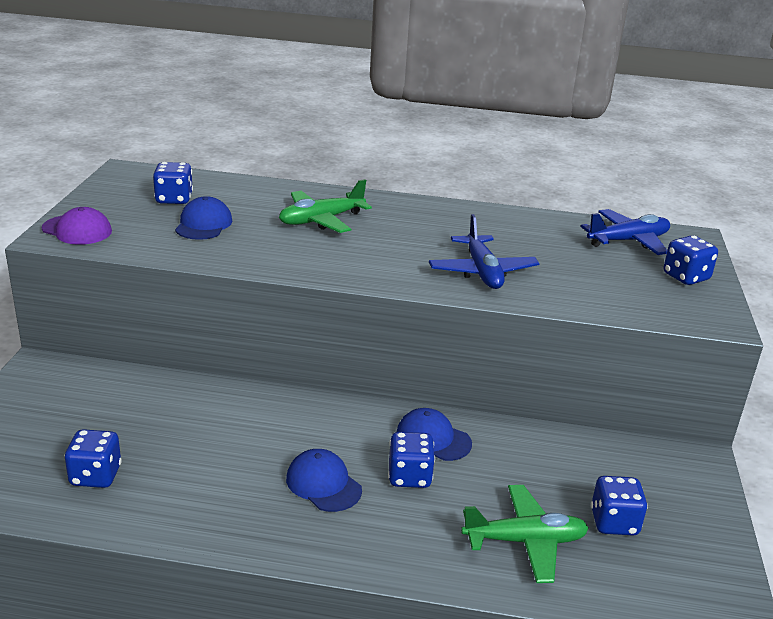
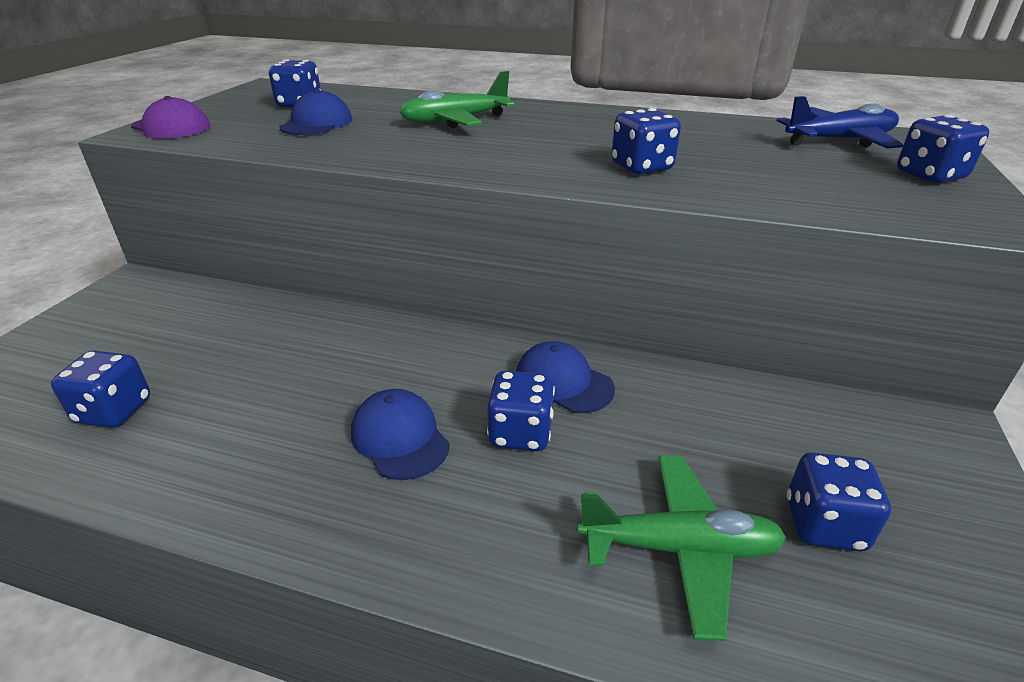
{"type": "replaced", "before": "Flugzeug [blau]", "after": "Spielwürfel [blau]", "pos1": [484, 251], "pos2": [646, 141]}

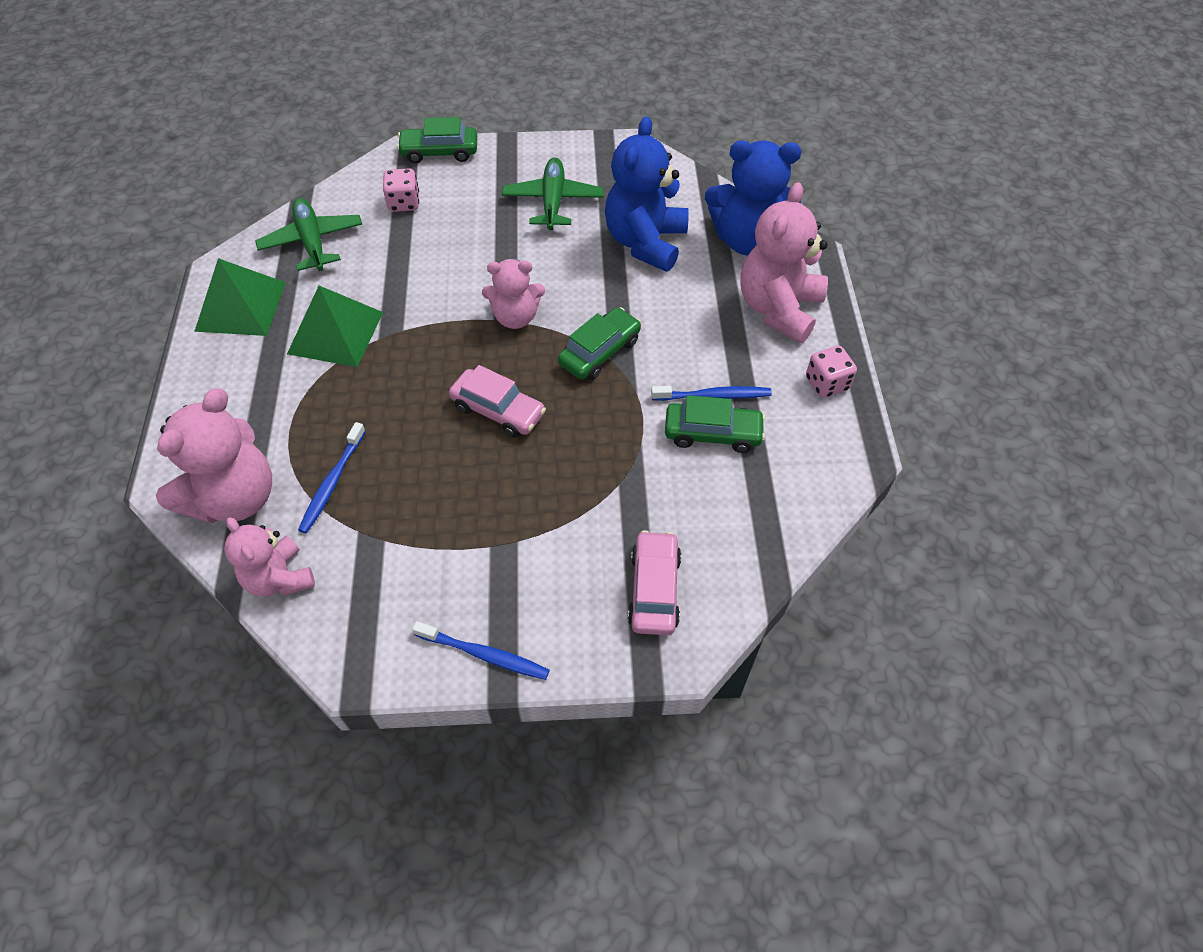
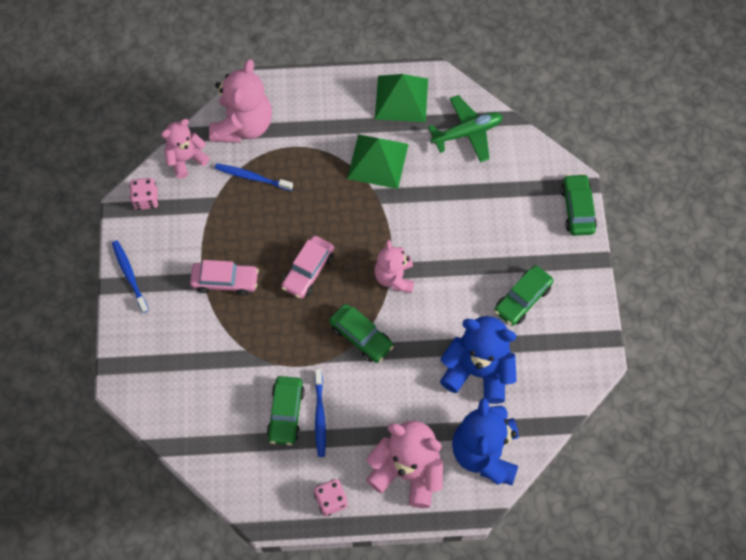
{"type": "replaced", "before": "Flugzeug [grün]", "after": "Auto [grün]", "pos1": [553, 194], "pos2": [523, 295]}
{"type": "moved", "before": "Spielwürfel [rosa]", "pos1": [401, 190], "pos2": [144, 194]}
{"type": "turned", "before": "Teddybär [rosa]", "pos1": [214, 455], "pos2": [240, 101], "turn": -105}
{"type": "moved", "before": "Auto [rosa]", "pos1": [654, 582], "pos2": [224, 278]}
{"type": "turned", "before": "Zahnbürste [blau]", "pos1": [481, 650], "pos2": [130, 276], "turn": 135}

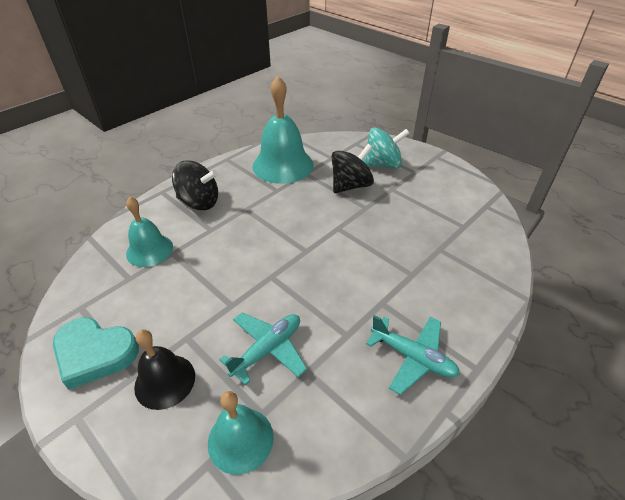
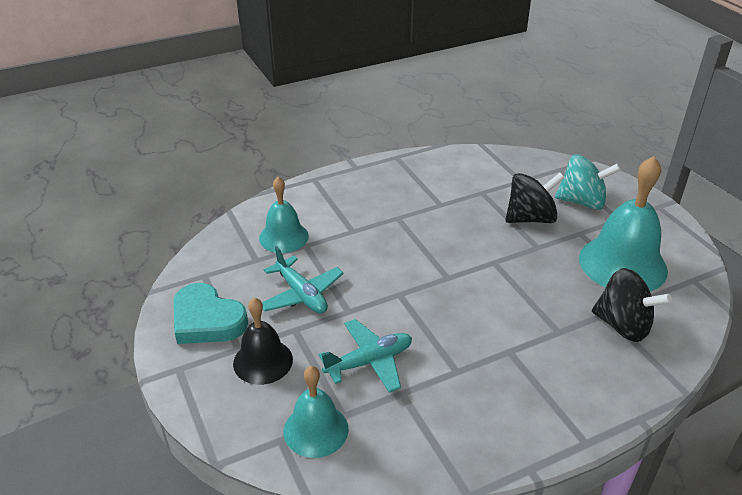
{"type": "moved", "before": "Glocke [türkis]", "pos1": [283, 130], "pos2": [623, 224]}
{"type": "moved", "before": "Kreisel [schwarz]", "pos1": [195, 185], "pos2": [632, 305]}
{"type": "moved", "before": "Flugzeug [türkis]", "pos1": [413, 355], "pos2": [303, 279]}

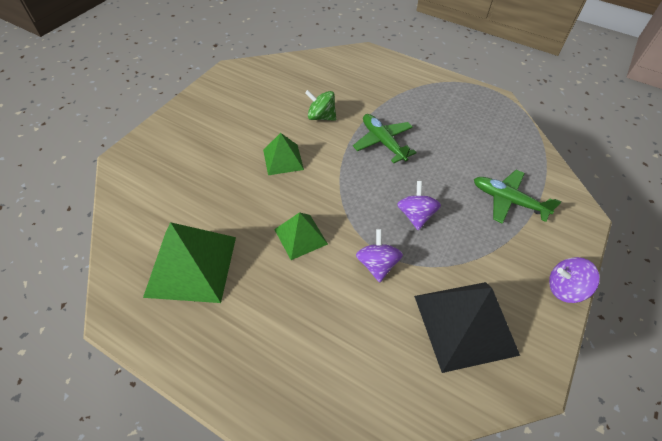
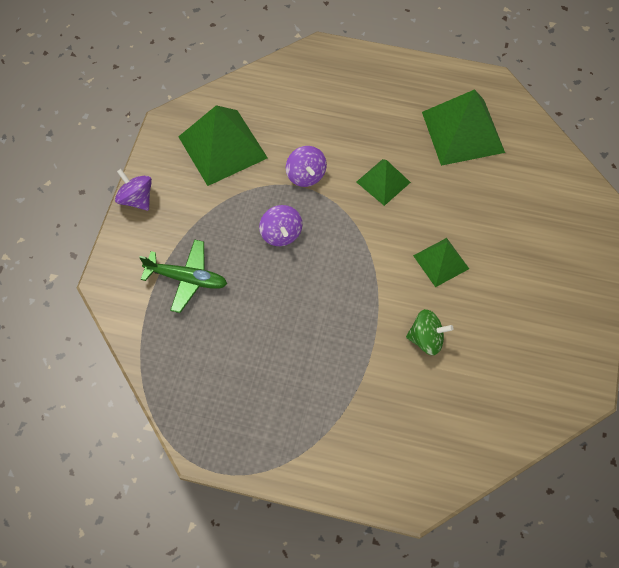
{"type": "removed", "before": "Flugzeug [grün]", "pos1": [385, 138]}
{"type": "turned", "before": "Kreisel [lila]", "pos1": [574, 280], "pos2": [133, 190], "turn": -120}
{"type": "recoloured", "before": "Pyramide [schwarz]", "after": "Pyramide [grün]", "pos1": [467, 327], "pos2": [223, 145]}

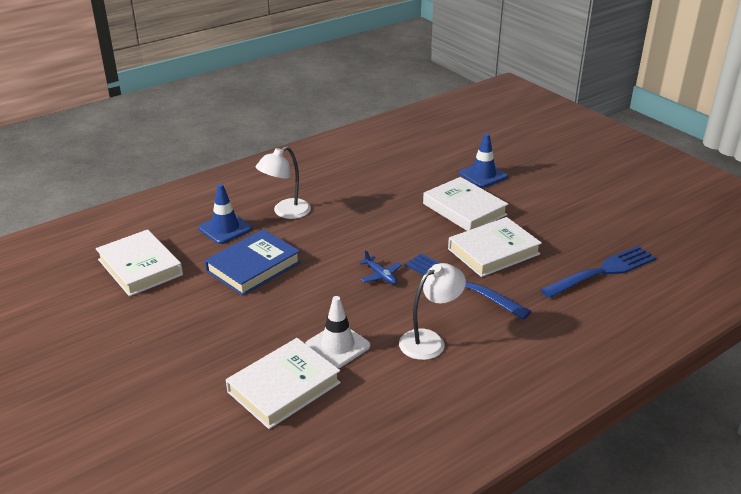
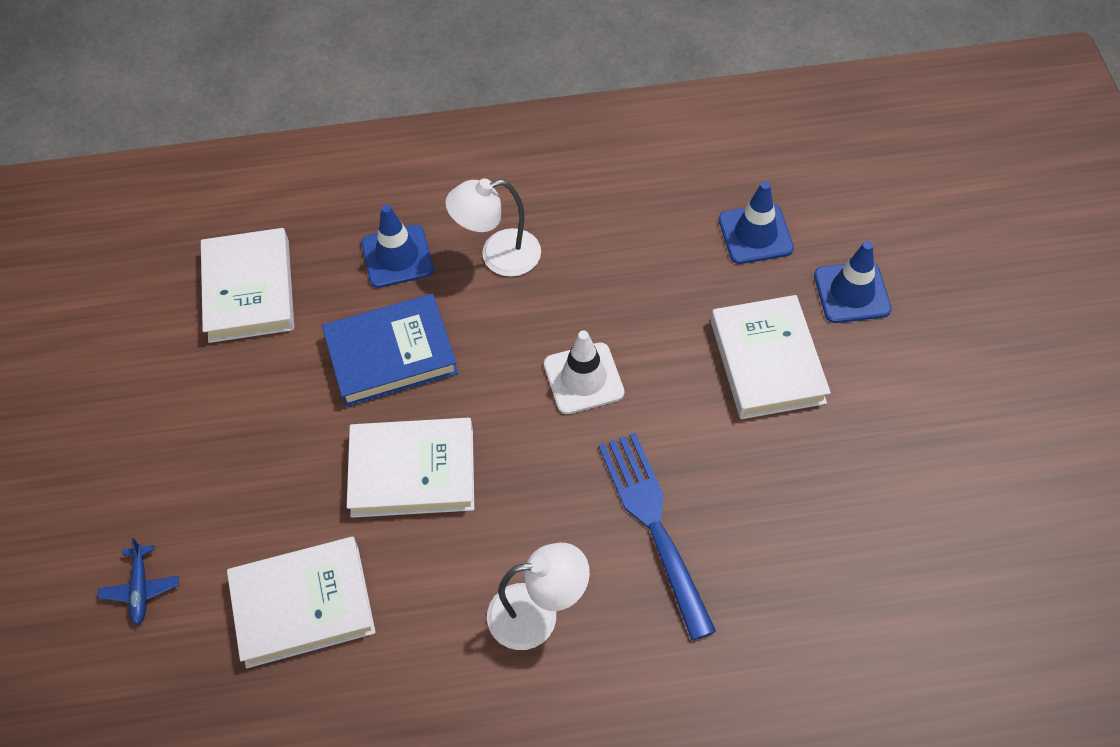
{"type": "moved", "before": "Buch [weiß]", "pos1": [495, 247], "pos2": [410, 468]}
{"type": "removed", "before": "Gabel [blau]", "pos1": [598, 272]}
{"type": "moved", "before": "Flugzeug [blau]", "pos1": [380, 267], "pos2": [138, 581]}
{"type": "moved", "before": "Leitkegel [weiß]", "pos1": [337, 332], "pos2": [584, 372]}
{"type": "added", "after": "Leitkegel [blau]", "pos2": [756, 222]}

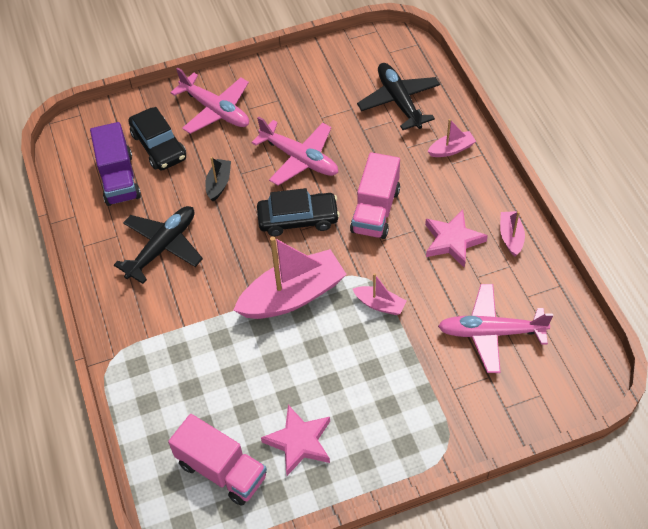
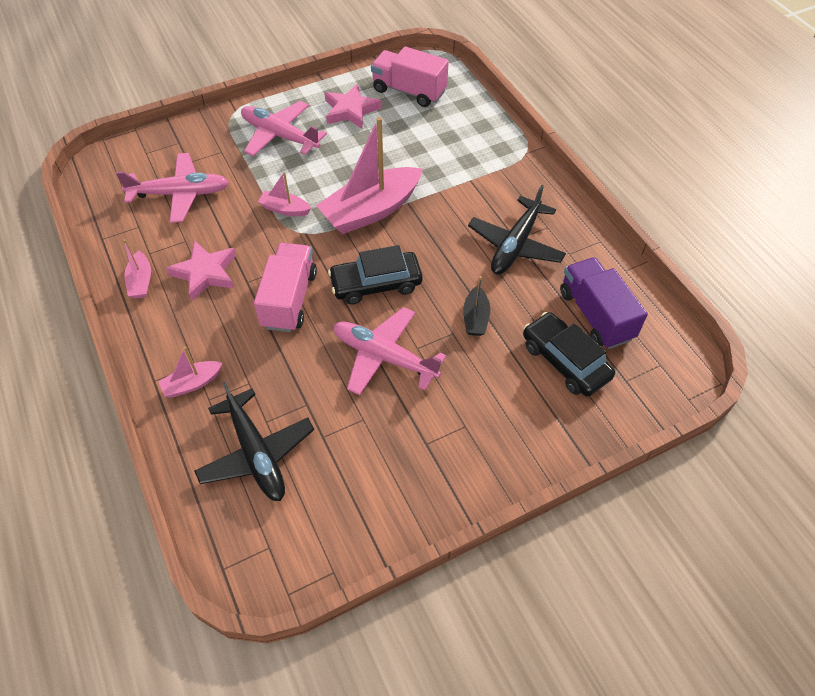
{"type": "moved", "before": "Flugzeug [rosa]", "pos1": [209, 101], "pos2": [284, 128]}

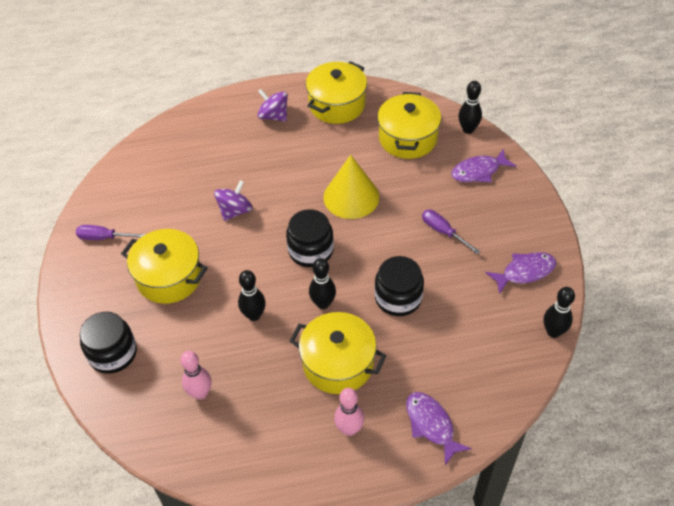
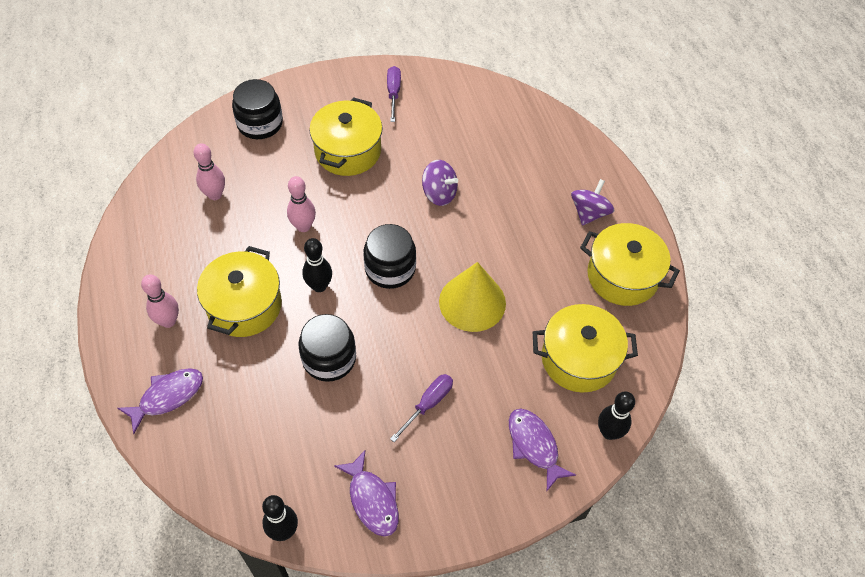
{"type": "recoloured", "before": "Bowlingkegel [schwarz]", "after": "Bowlingkegel [rosa]", "pos1": [252, 295], "pos2": [301, 204]}

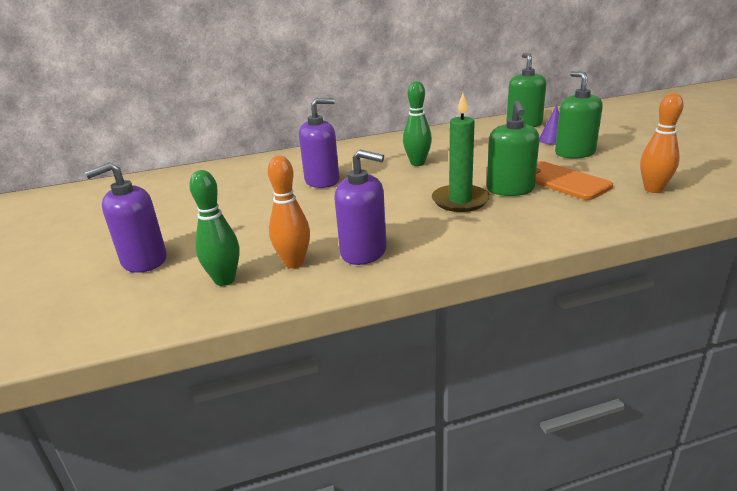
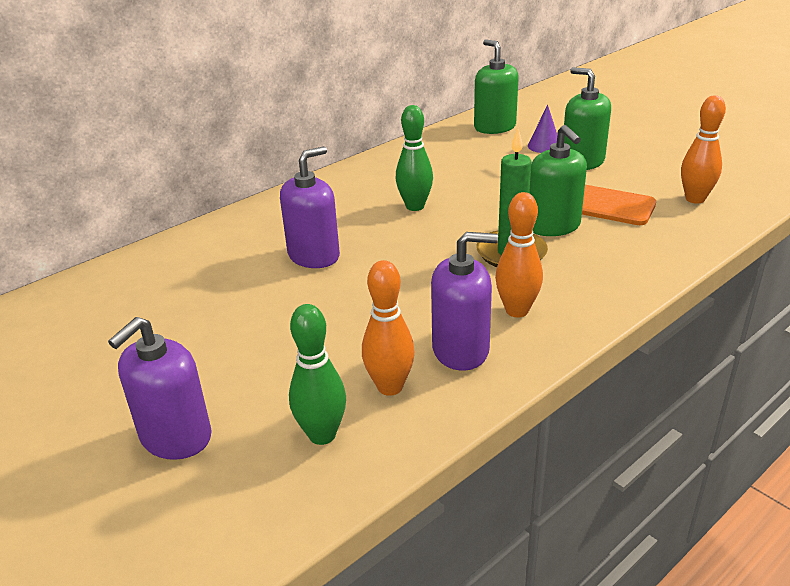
{"type": "added", "after": "Bowlingkegel [orange]", "pos2": [519, 254]}

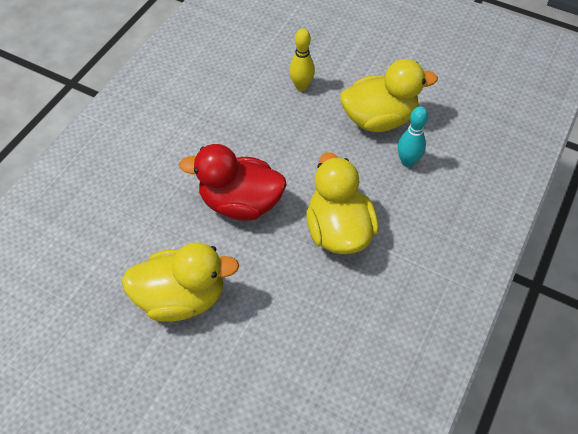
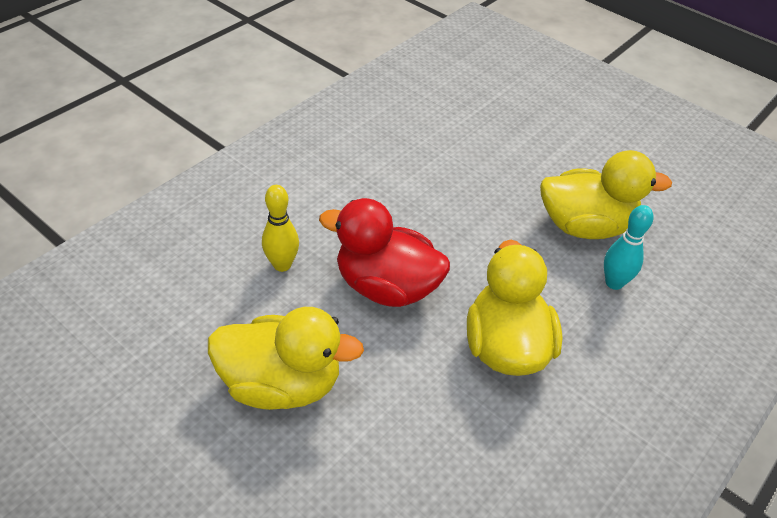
{"type": "moved", "before": "Bowlingkegel [gelb]", "pos1": [302, 60], "pos2": [280, 228]}

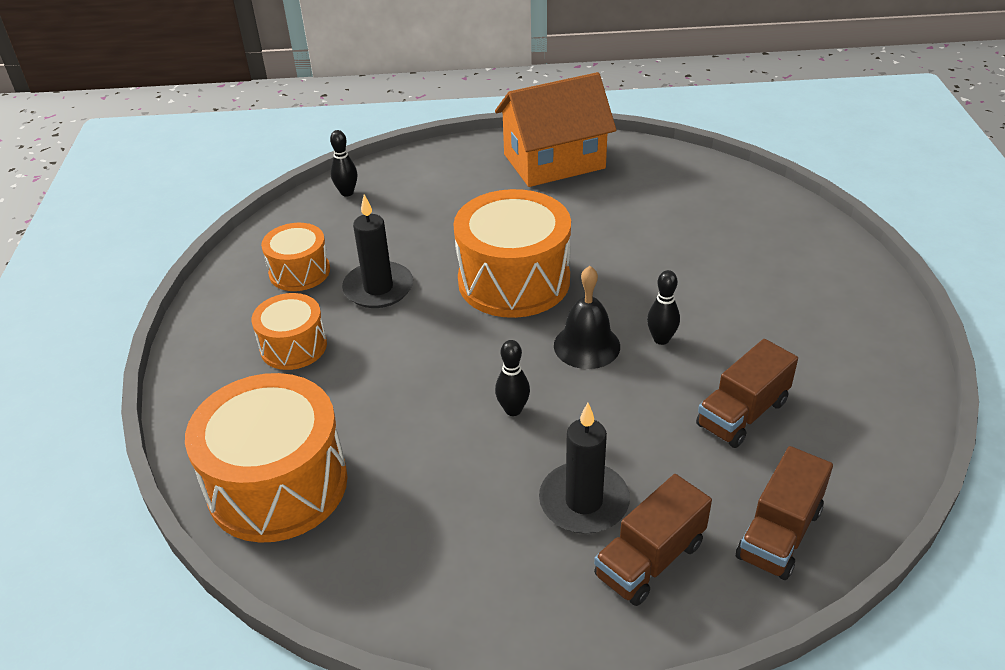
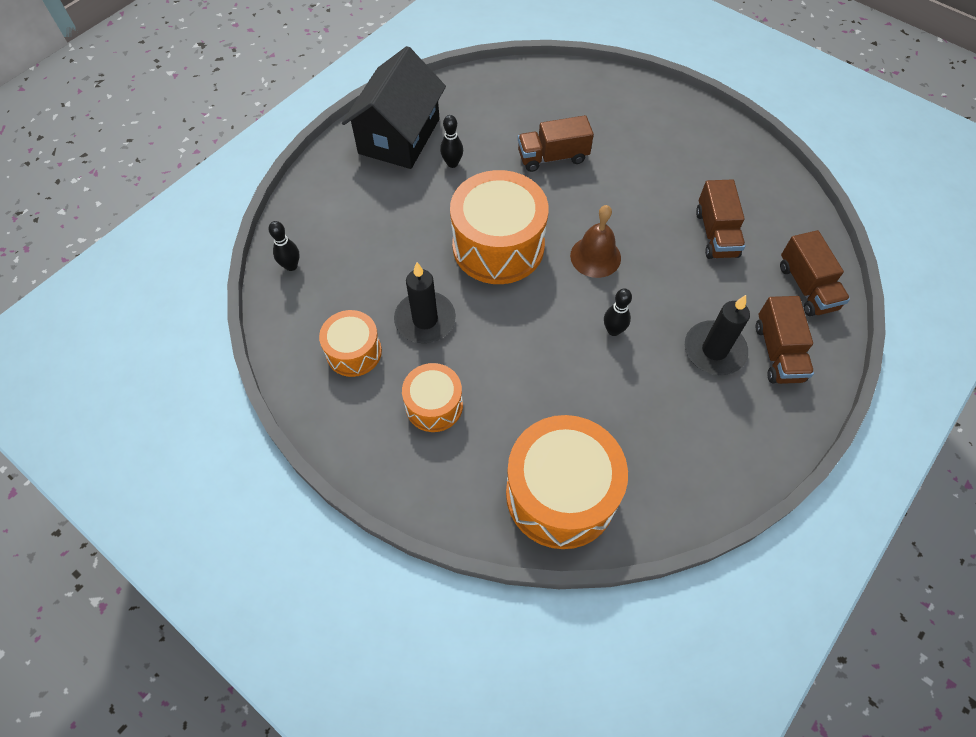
{"type": "recoloured", "before": "Haus [orange]", "after": "Haus [schwarz]", "pos1": [555, 129], "pos2": [394, 107]}
{"type": "recoloured", "before": "Glocke [schwarz]", "after": "Glocke [braun]", "pos1": [587, 317], "pos2": [595, 241]}
{"type": "moved", "before": "Bowlingkegel [schwarz]", "pos1": [663, 307], "pos2": [451, 141]}
{"type": "added", "after": "Lastwagen [braun]", "pos2": [556, 143]}

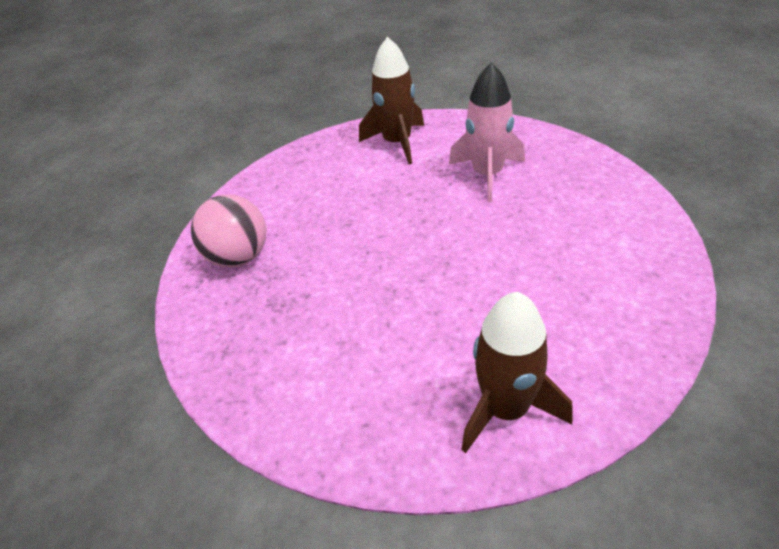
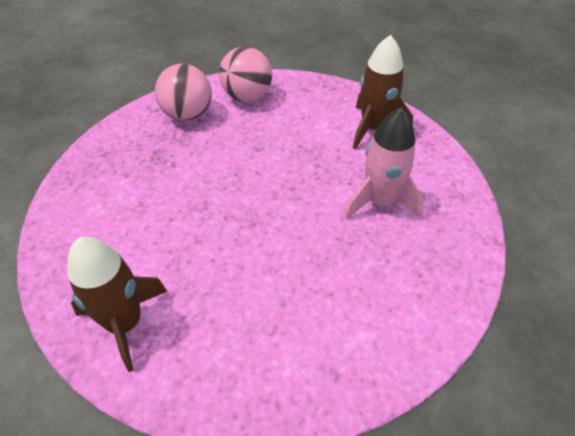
{"type": "added", "after": "Ball [rosa]", "pos2": [245, 74]}

